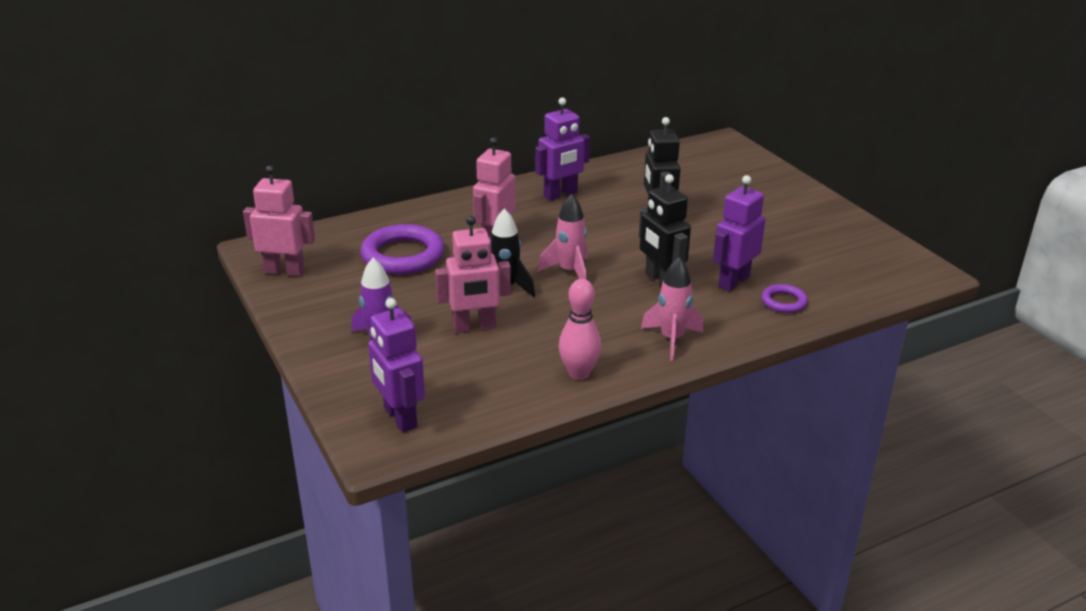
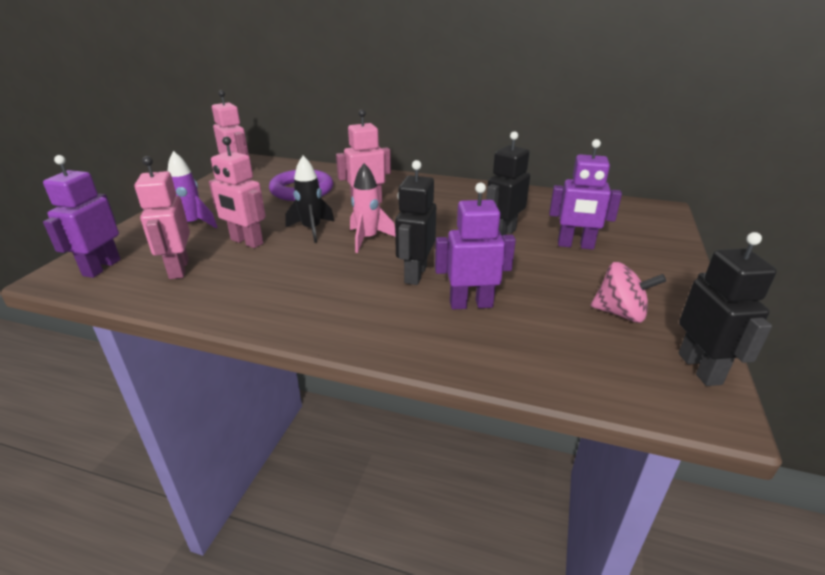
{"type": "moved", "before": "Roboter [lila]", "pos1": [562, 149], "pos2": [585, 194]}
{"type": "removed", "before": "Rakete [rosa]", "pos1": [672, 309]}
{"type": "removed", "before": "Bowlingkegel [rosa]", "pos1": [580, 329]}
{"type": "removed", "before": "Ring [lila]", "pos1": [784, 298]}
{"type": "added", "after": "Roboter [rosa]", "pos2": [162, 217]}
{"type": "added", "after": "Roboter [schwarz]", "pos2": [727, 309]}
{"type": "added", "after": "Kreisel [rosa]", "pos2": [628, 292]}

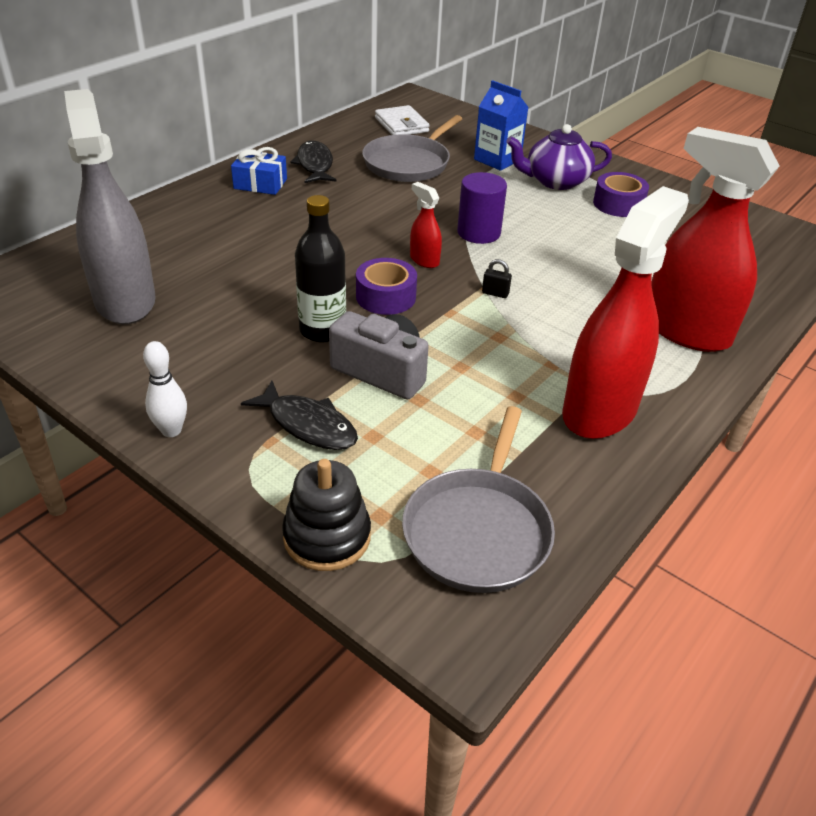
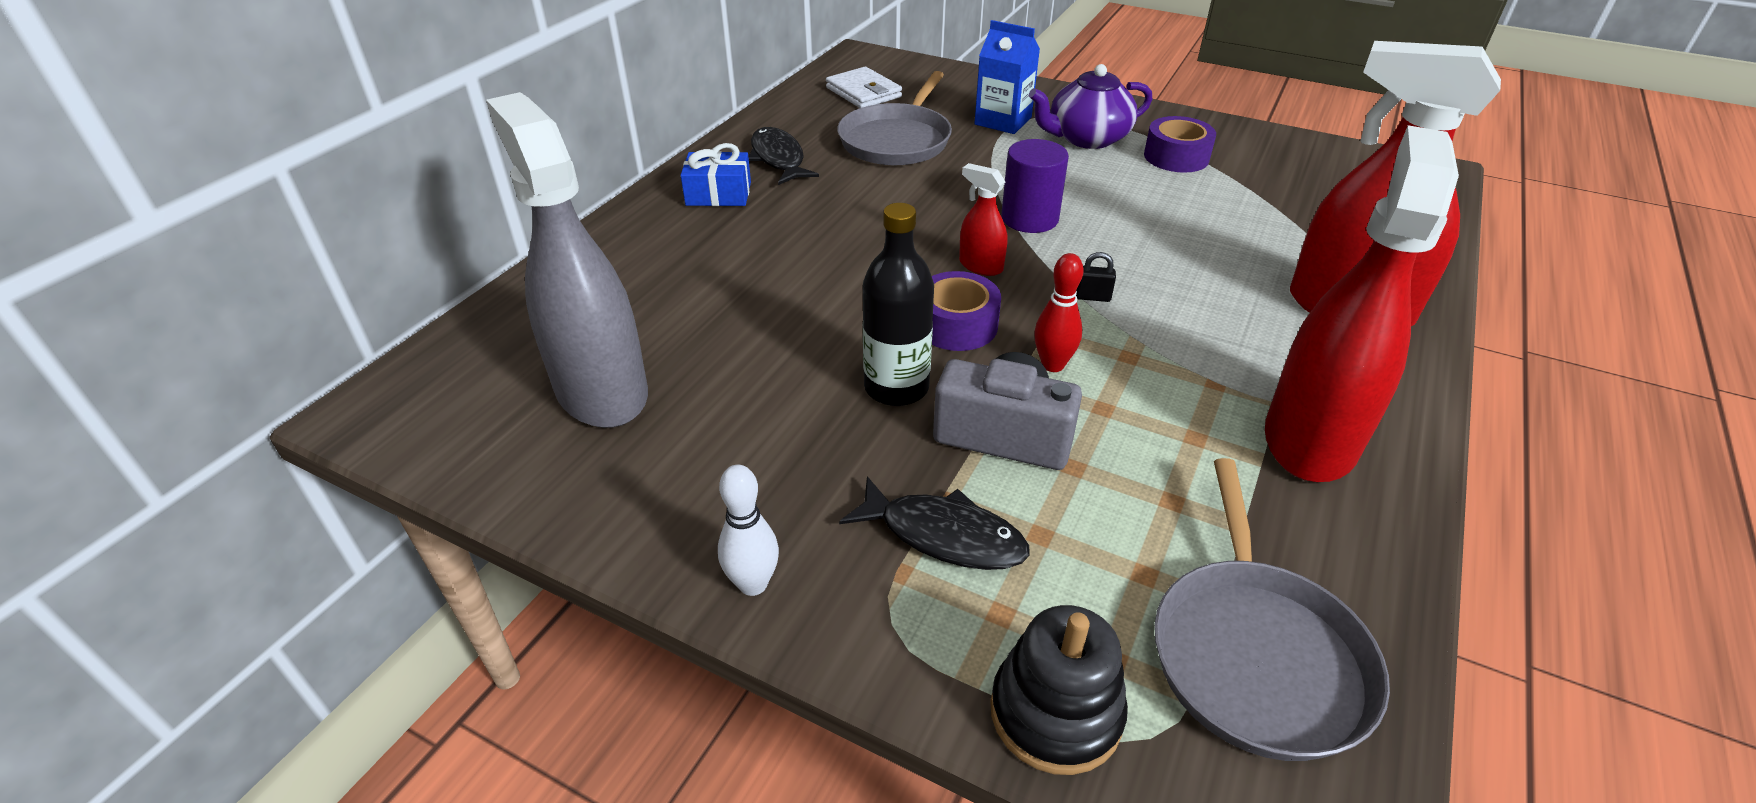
{"type": "added", "after": "Bowlingkegel [rot]", "pos2": [1058, 312]}

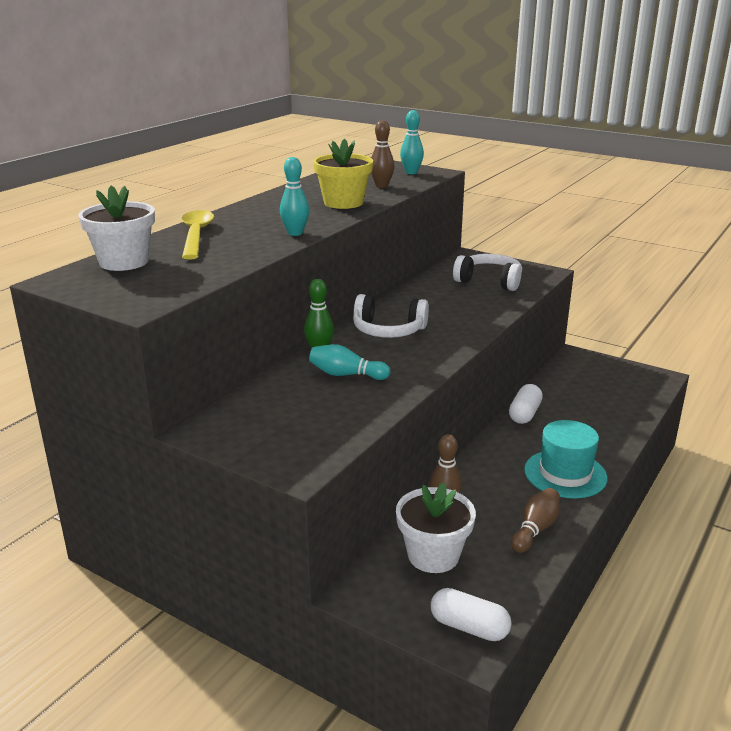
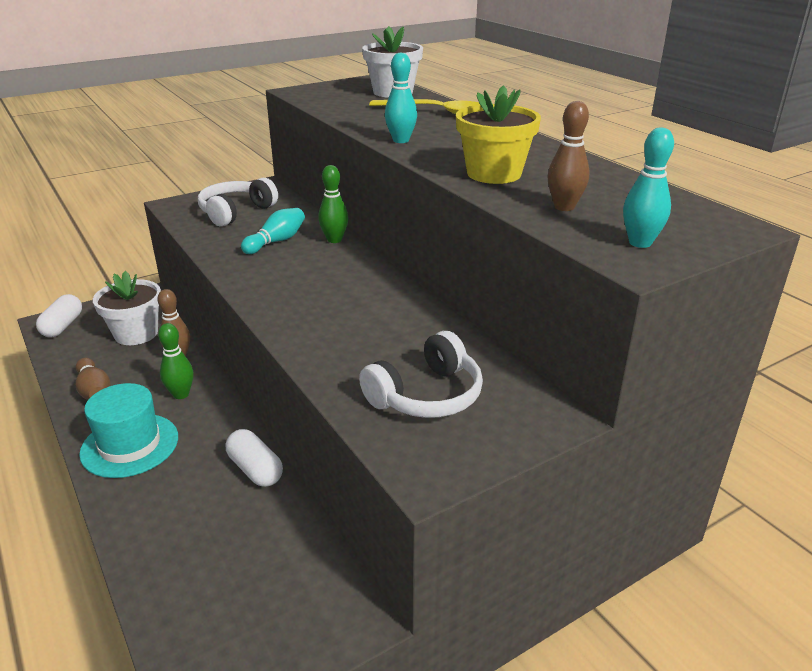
{"type": "moved", "before": "Kopfhörer [weiß]", "pos1": [391, 316], "pos2": [238, 202]}
{"type": "turned", "before": "Kapsel [weiß]", "pos1": [471, 614], "pos2": [59, 315], "turn": -45}
{"type": "added", "after": "Bowlingkegel [grün]", "pos2": [175, 361]}

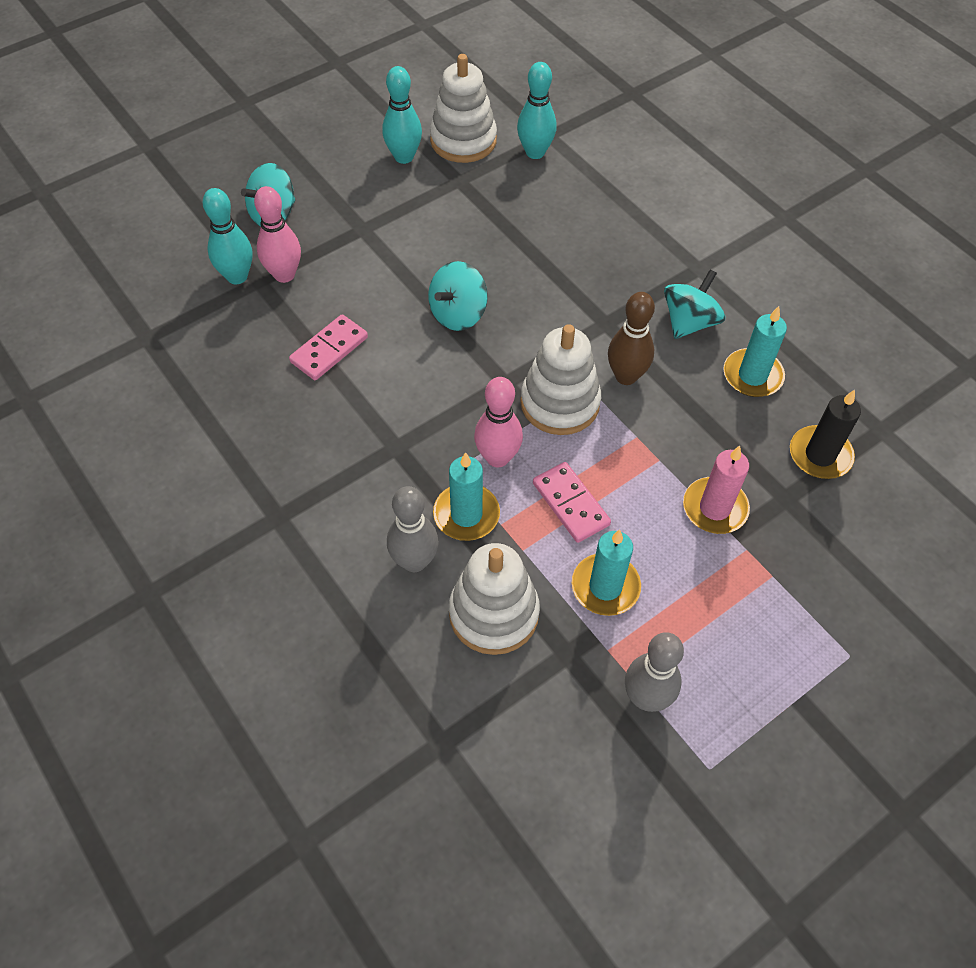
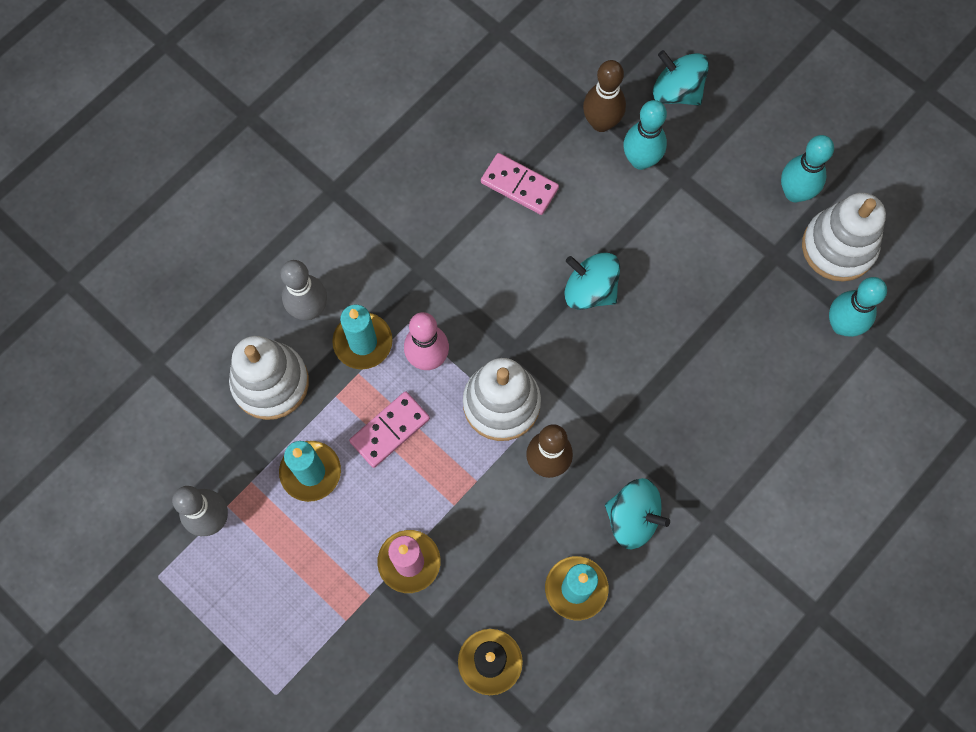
{"type": "recoloured", "before": "Bowlingkegel [rosa]", "after": "Bowlingkegel [braun]", "pos1": [277, 234], "pos2": [604, 96]}
{"type": "moved", "before": "Bowlingkegel [türkis]", "pos1": [227, 236], "pos2": [645, 135]}

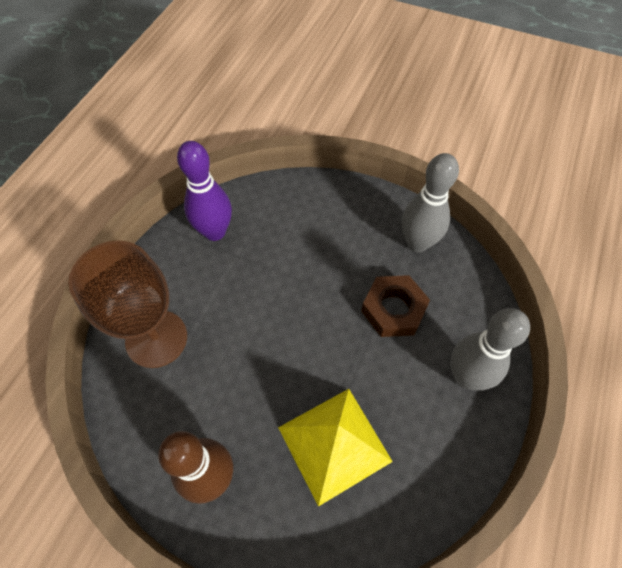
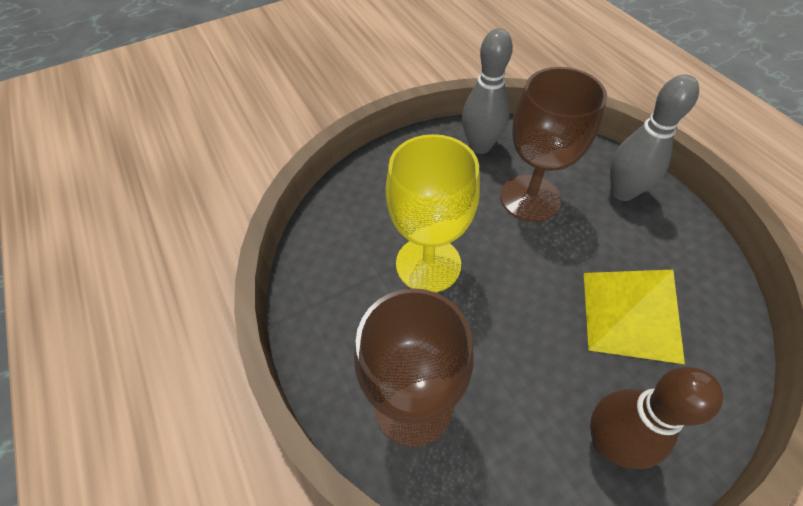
{"type": "removed", "before": "Bowlingkegel [lila]", "pos1": [204, 191]}
{"type": "replaced", "before": "Sechskantmutter [braun]", "after": "Kelch [braun]", "pos1": [395, 306], "pos2": [554, 144]}
{"type": "added", "after": "Kelch [gelb]", "pos2": [433, 213]}

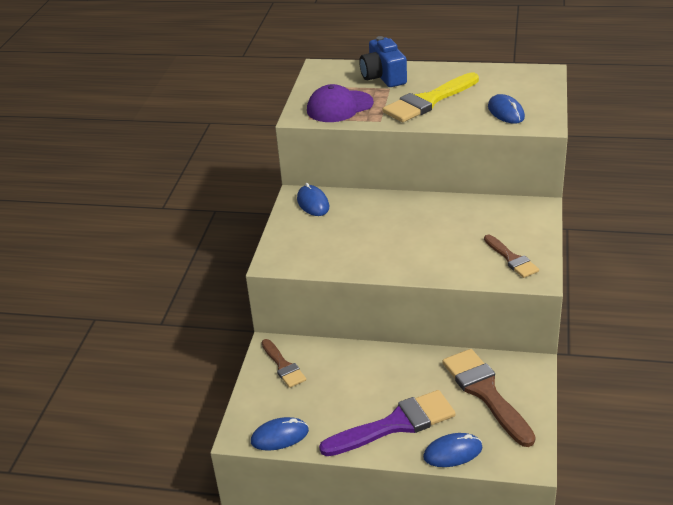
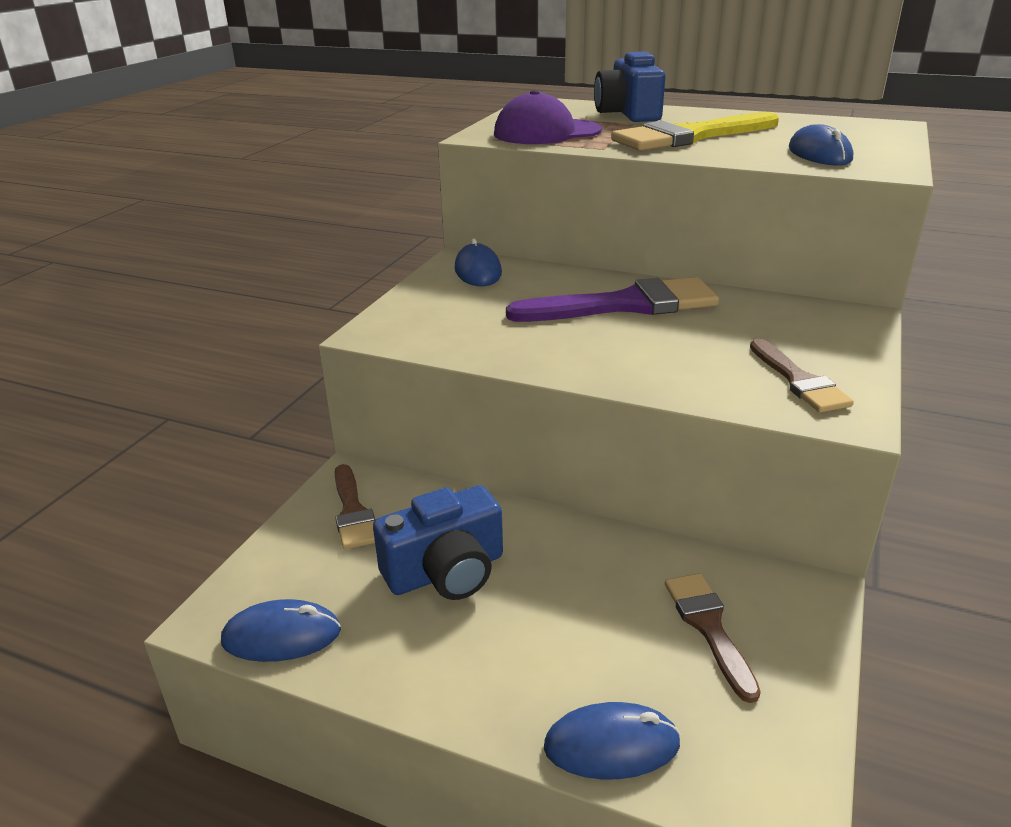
{"type": "resized", "before": "Pinsel [braun]", "pos1": [489, 398], "pos2": [713, 638], "scale": 0.58}
{"type": "moved", "before": "Pinsel [lila]", "pos1": [387, 423], "pos2": [612, 299]}
{"type": "added", "after": "Kamera [blau]", "pos2": [438, 542]}

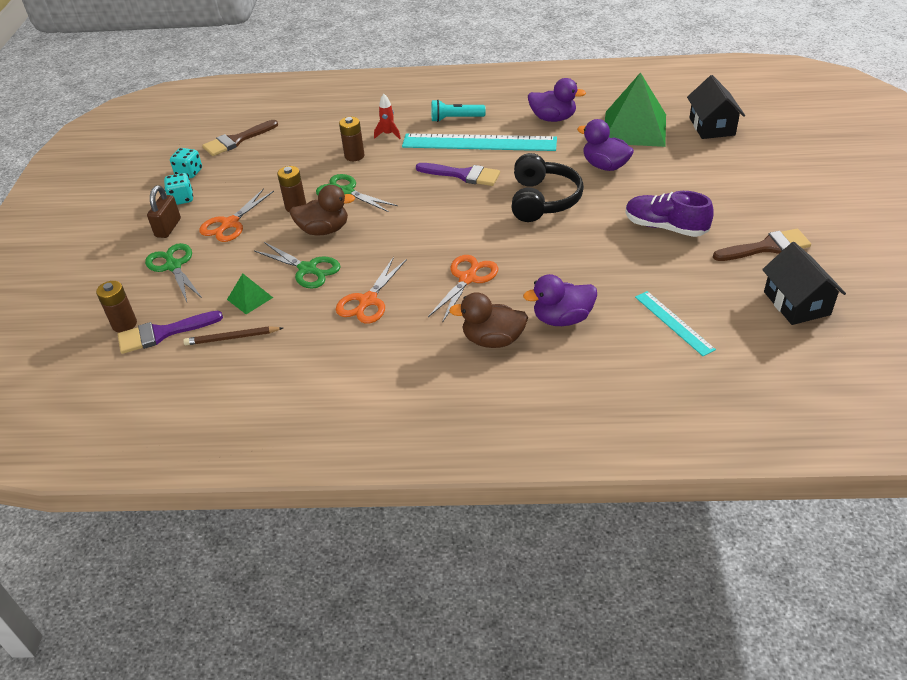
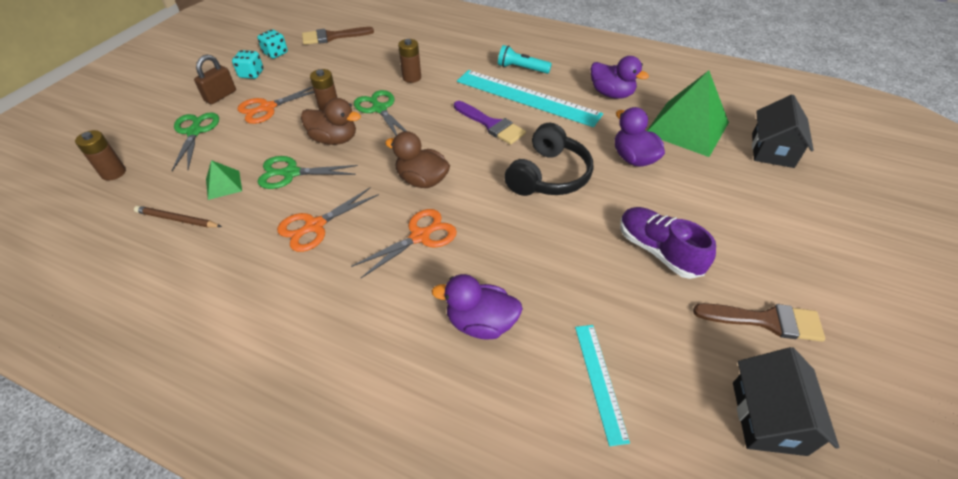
{"type": "removed", "before": "Rakete [rot]", "pos1": [387, 116]}
{"type": "turned", "before": "Schere [grün]", "pos1": [297, 265], "pos2": [308, 172], "turn": 120}
{"type": "moved", "before": "Ente [braun]", "pos1": [488, 320], "pos2": [417, 159]}
{"type": "removed", "before": "Pinsel [lila]", "pos1": [170, 332]}

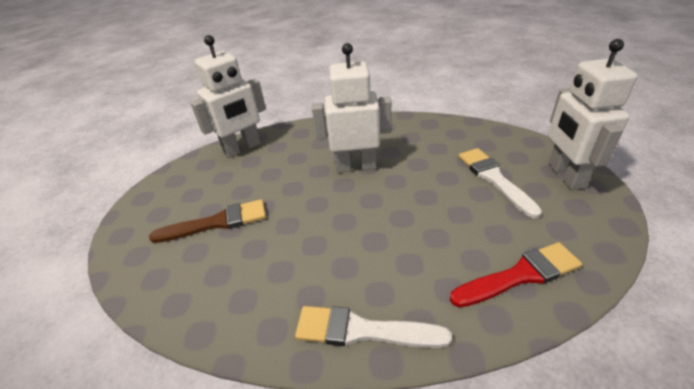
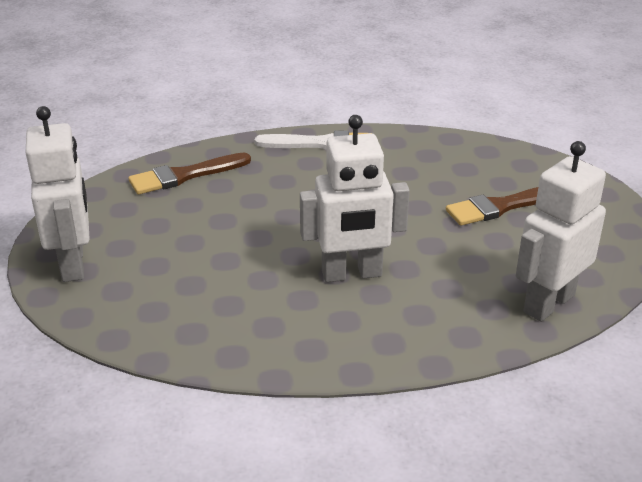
{"type": "removed", "before": "Pinsel [weiß]", "pos1": [500, 183]}
{"type": "recoloured", "before": "Pinsel [rot]", "after": "Pinsel [braun]", "pos1": [516, 274], "pos2": [189, 173]}

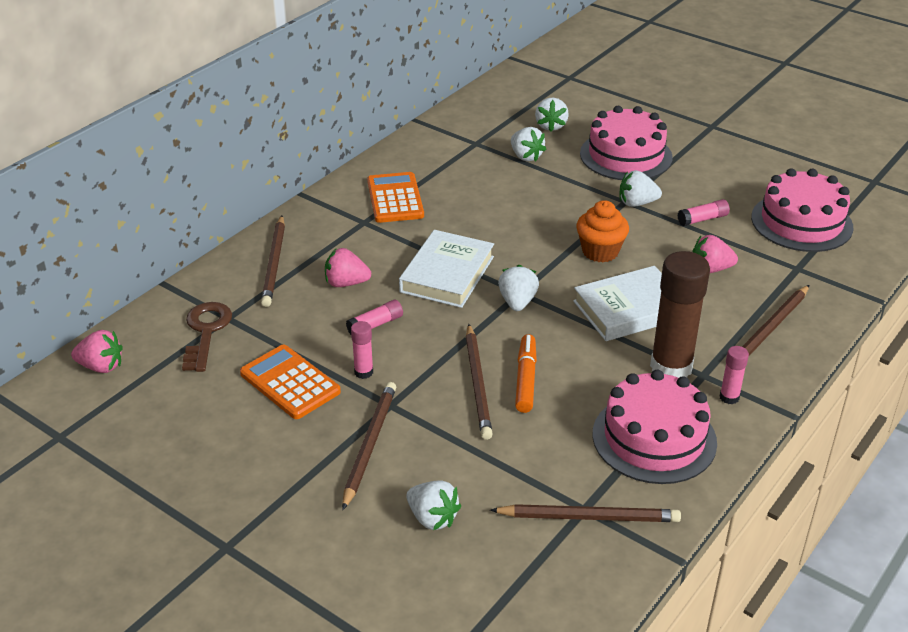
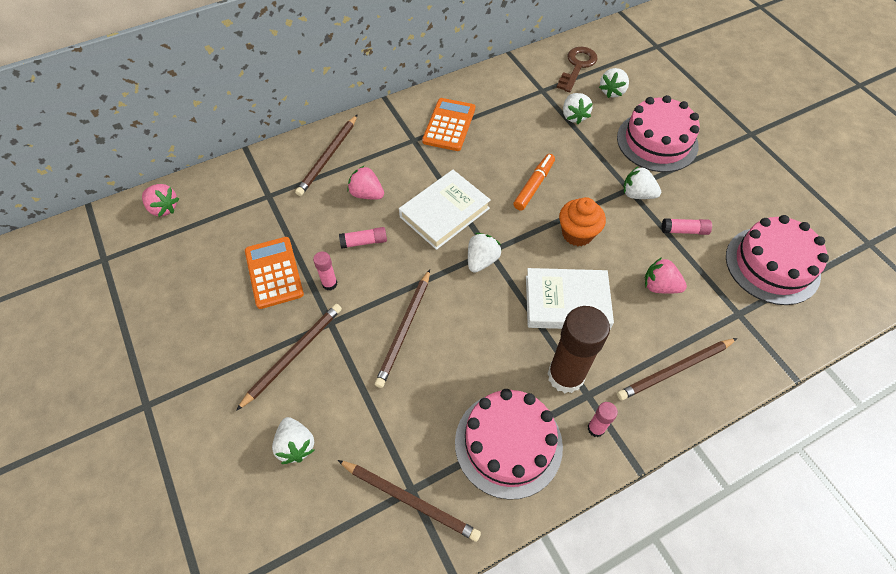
{"type": "moved", "before": "Schlüssel [braun]", "pos1": [207, 337], "pos2": [577, 70]}
{"type": "moved", "before": "Filzstift [orange]", "pos1": [526, 373], "pos2": [534, 182]}

